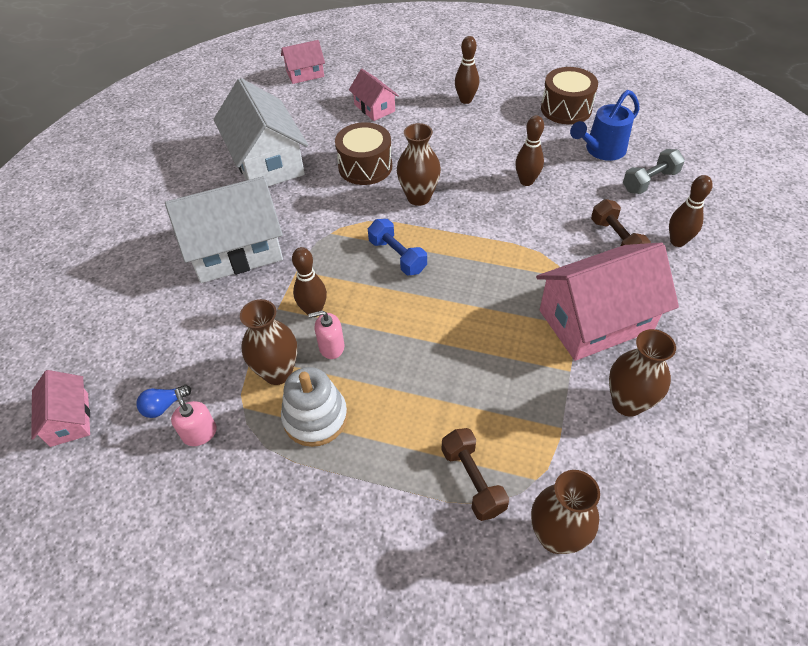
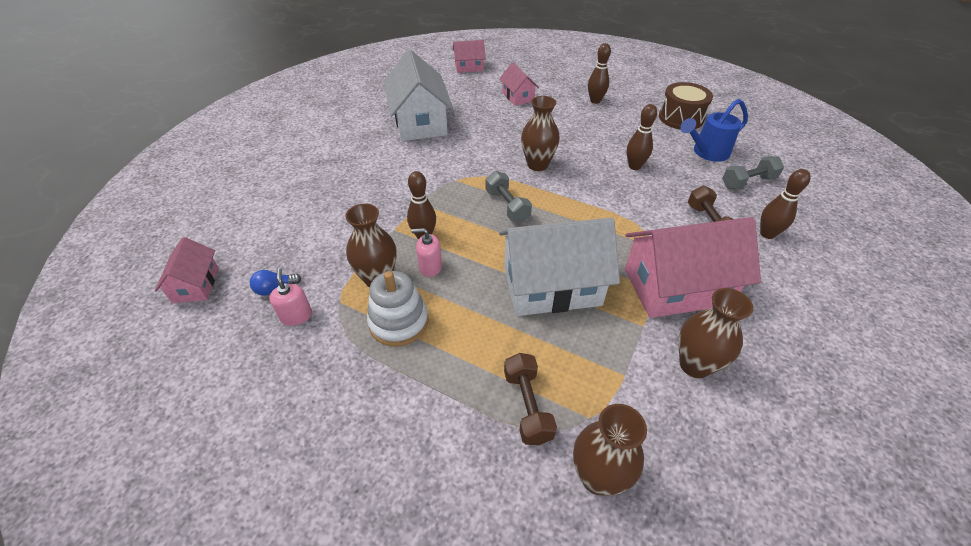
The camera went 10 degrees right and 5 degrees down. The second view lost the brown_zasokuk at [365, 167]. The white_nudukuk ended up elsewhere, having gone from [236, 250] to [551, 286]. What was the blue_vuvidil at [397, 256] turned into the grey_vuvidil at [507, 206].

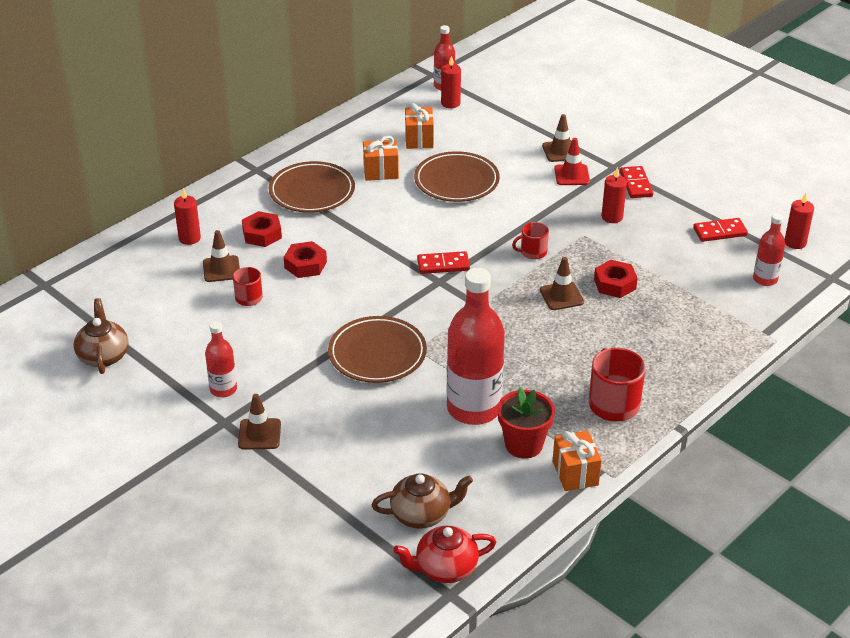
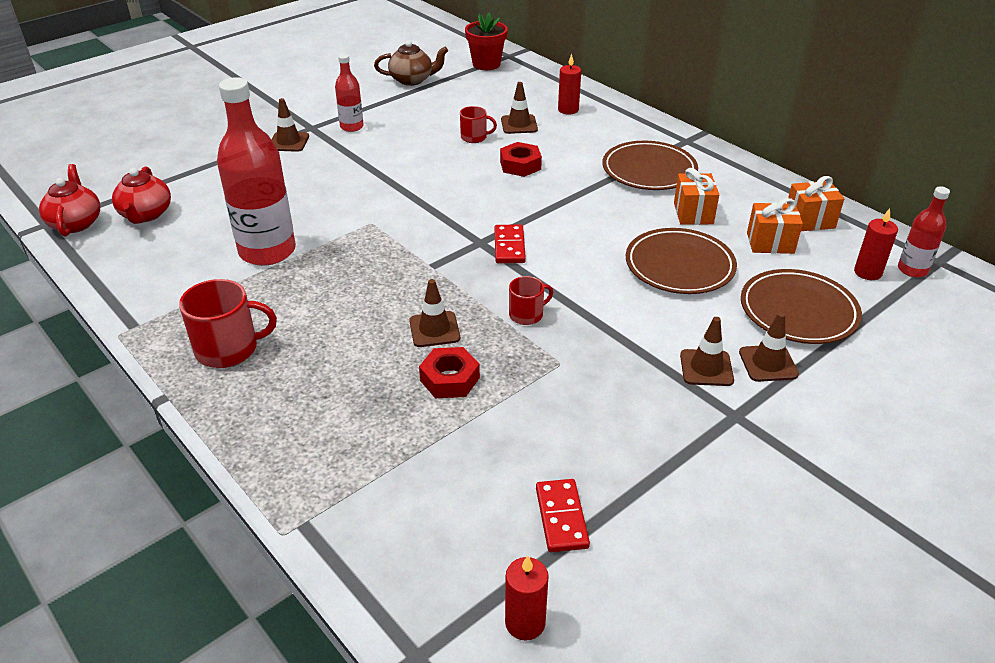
The camera went 95 degrees right and 0 degrees up. The second view lost the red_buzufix at [262, 234]. The second view lost the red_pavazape at [612, 217]. The second view lost the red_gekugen at [636, 184]. The second view lost the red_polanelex at [765, 279]. The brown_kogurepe ended up elsewhere, having gone from [377, 354] to [798, 311]. The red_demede ended up elsewhere, having gone from [523, 445] to [486, 64]. The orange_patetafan ended up elsewhere, having gone from [575, 473] to [809, 221]. What was the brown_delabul at [422, 514] turned into the red_delabul at [146, 214]. What was the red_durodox at [572, 175] turned into the brown_durodox at [706, 368]. The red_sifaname at [533, 252] ended up facing another way, 75 degrees clockwise from before.

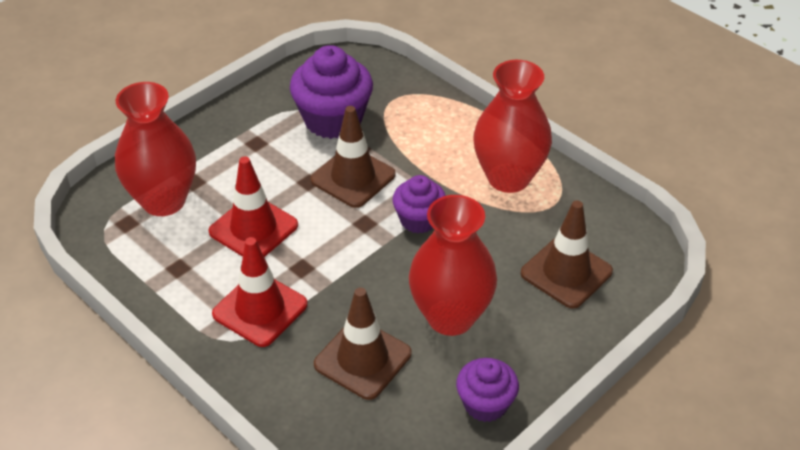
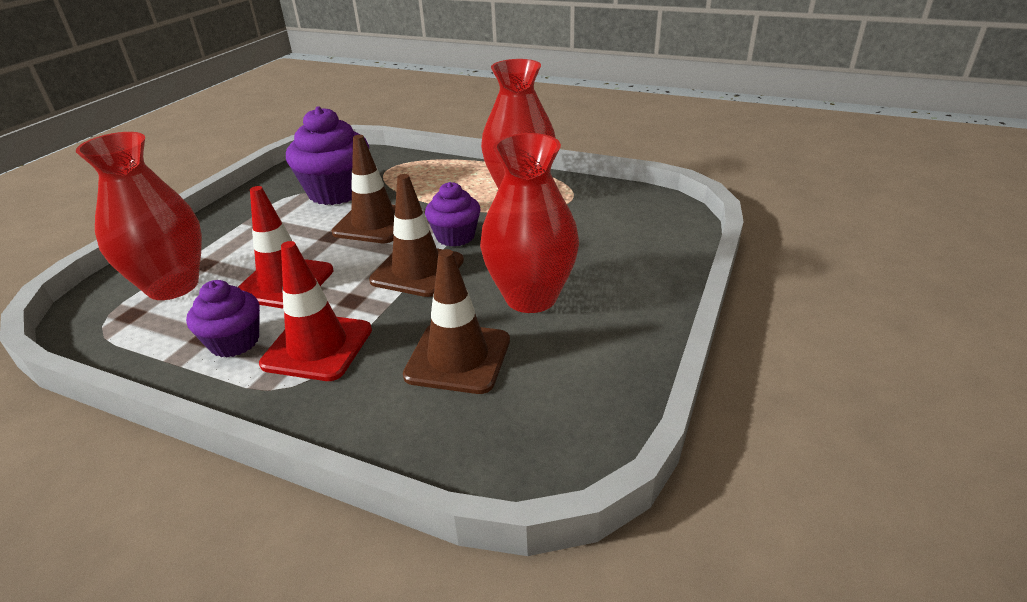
The camera went 20 degrees left and 10 degrees down. The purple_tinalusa ended up elsewhere, having gone from [485, 404] to [234, 342]. The brown_durodox ended up elsewhere, having gone from [566, 272] to [417, 270].

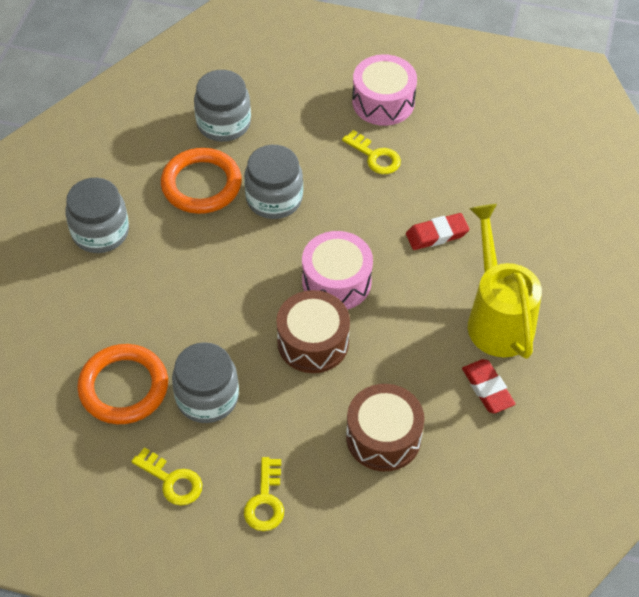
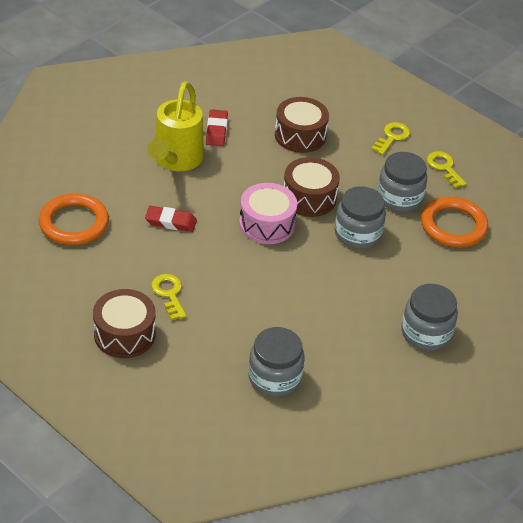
The camera went 155 degrees left and 10 degrees down. The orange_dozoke ended up elsewhere, having gone from [201, 184] to [74, 223]. The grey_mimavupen ended up elsewhere, having gone from [274, 199] to [357, 234]. What was the pink_zasokuk at [383, 102] turned into the brown_zasokuk at [124, 334].

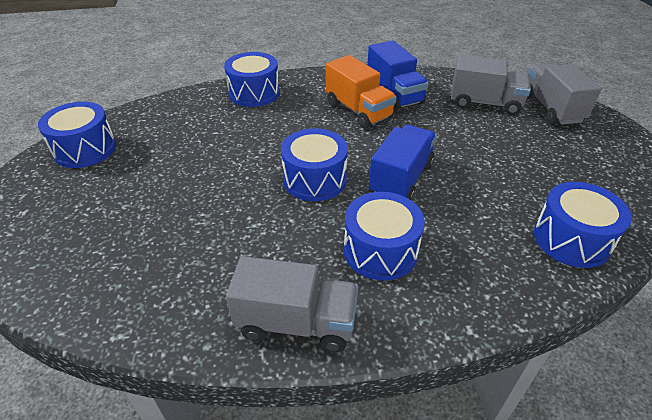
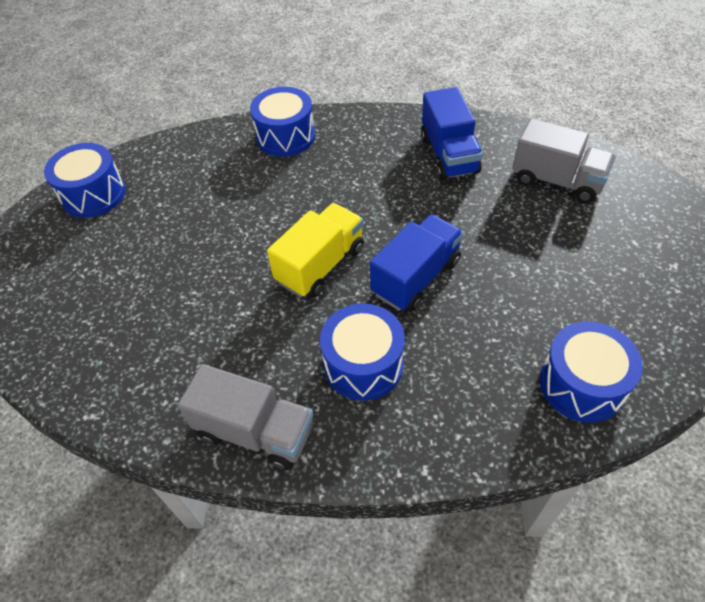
The camera went 15 degrees right and 10 degrees up. The second view lost the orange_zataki at [358, 111]. The second view lost the grey_zataki at [551, 108]. Where the blue_zasokuk stood at [315, 179], the yellow_zataki came to stand at [320, 265].

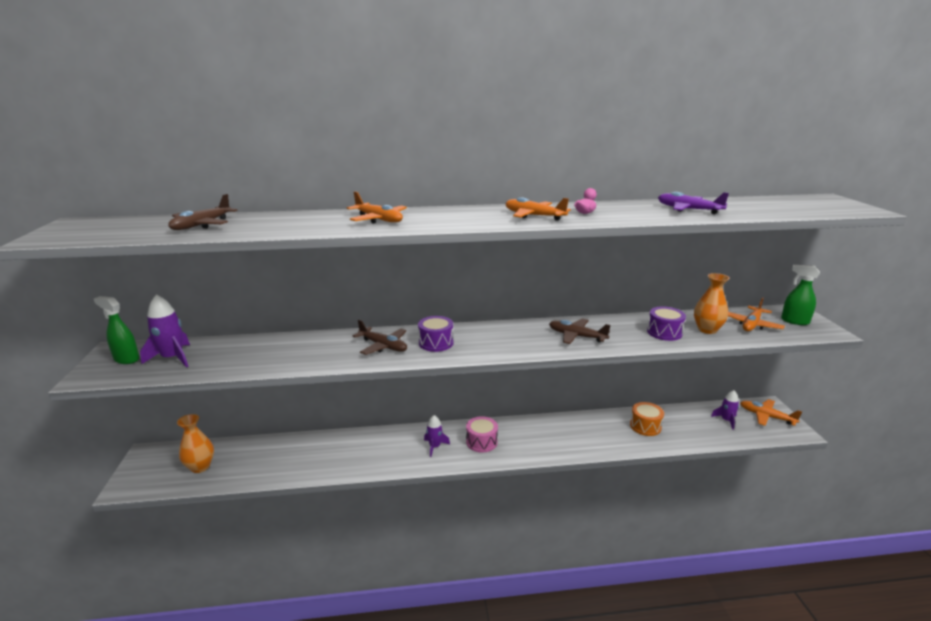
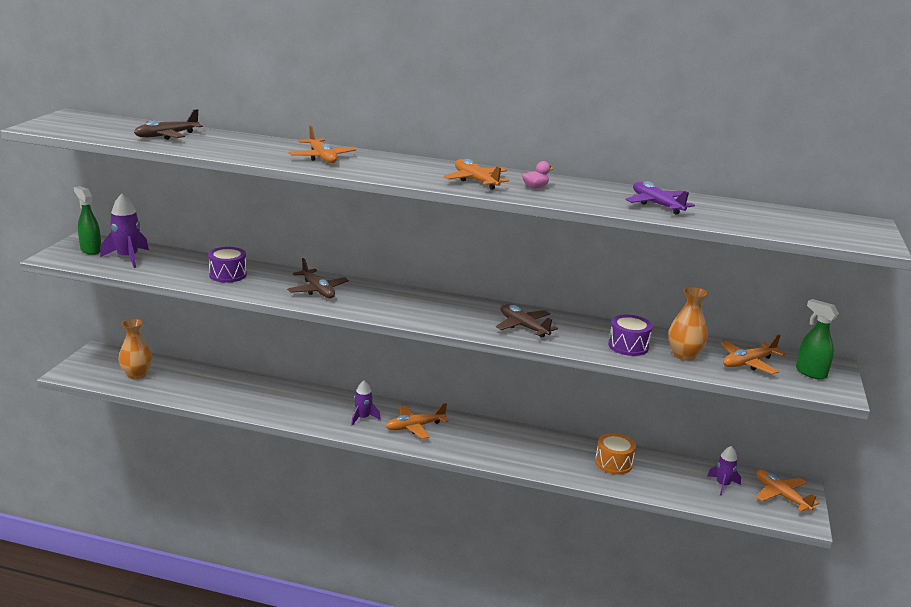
The camera went 20 degrees right and 0 degrees up. The purple_zasokuk ended up elsewhere, having gone from [436, 343] to [228, 275]. Where the pink_zasokuk stood at [481, 442], the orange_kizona came to stand at [414, 427].

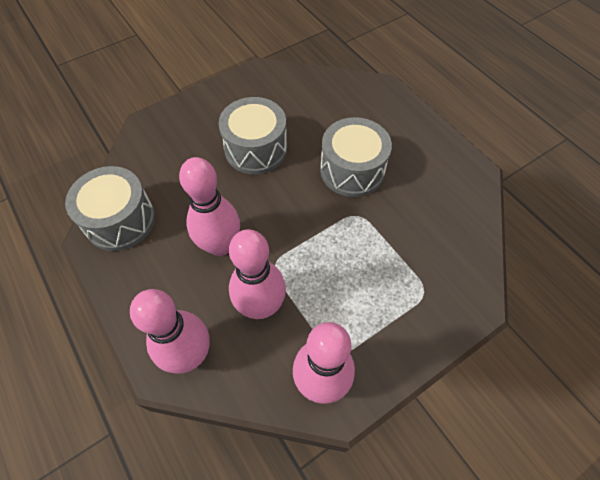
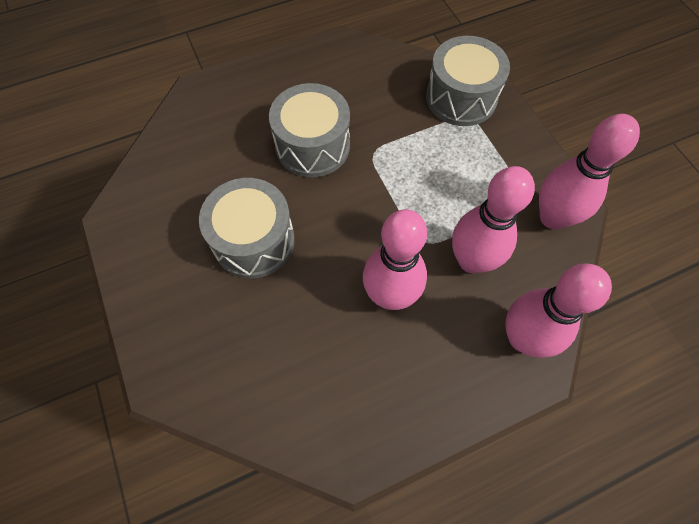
The camera went 80 degrees left and 5 degrees up. The grey_zasokuk ended up elsewhere, having gone from [120, 220] to [461, 97].

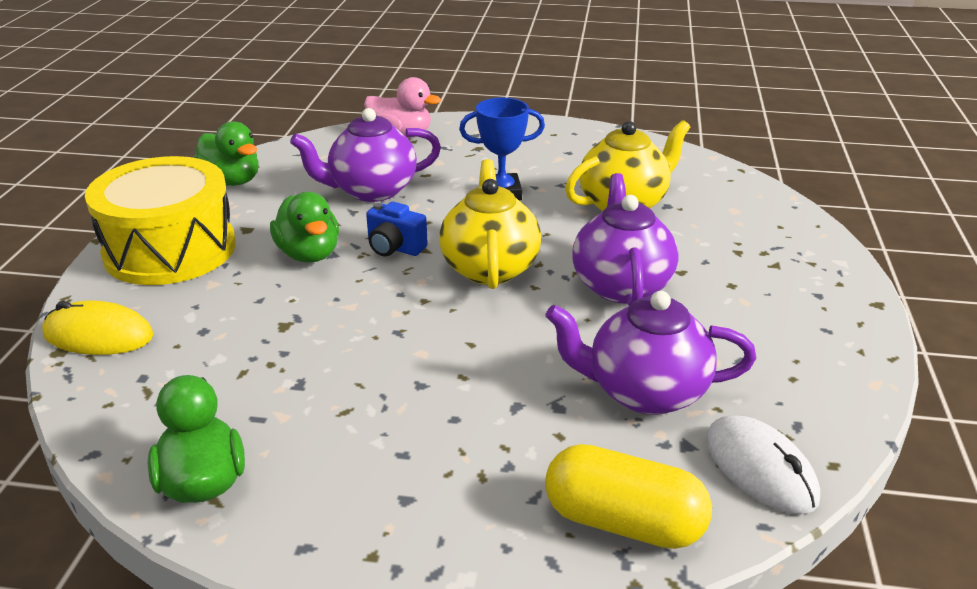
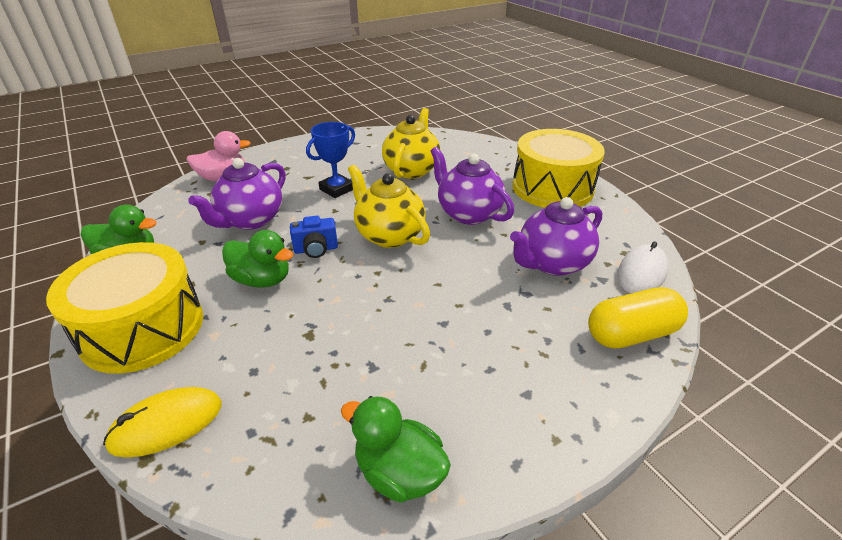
The camera went 40 degrees left and 5 degrees up. The second view gained the yellow_zasokuk at [552, 188]. The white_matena at [760, 468] ended up facing another way, 75 degrees counterclockwise from before.

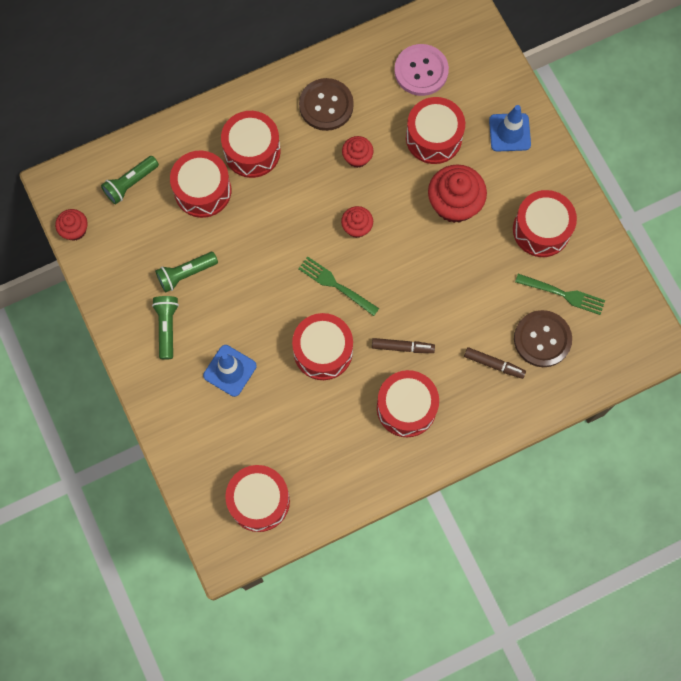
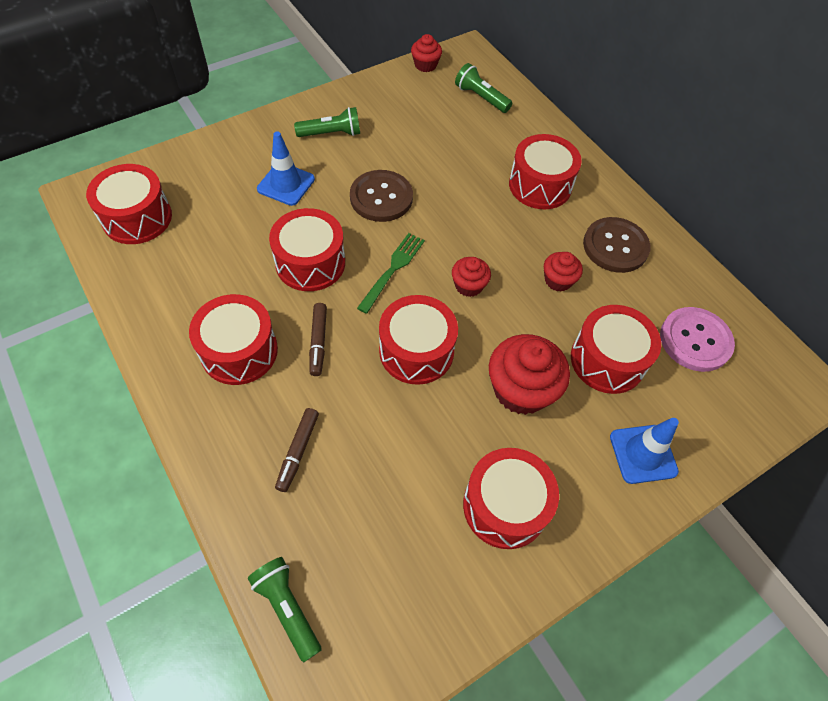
The camera went 80 degrees right and 15 degrees down. The second view lost the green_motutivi at [563, 294]. The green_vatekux ended up elsewhere, having gone from [186, 274] to [287, 608]. The red_zasokuk ended up elsewhere, having gone from [202, 190] to [416, 351]. The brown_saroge ended up elsewhere, having gone from [542, 339] to [381, 197].

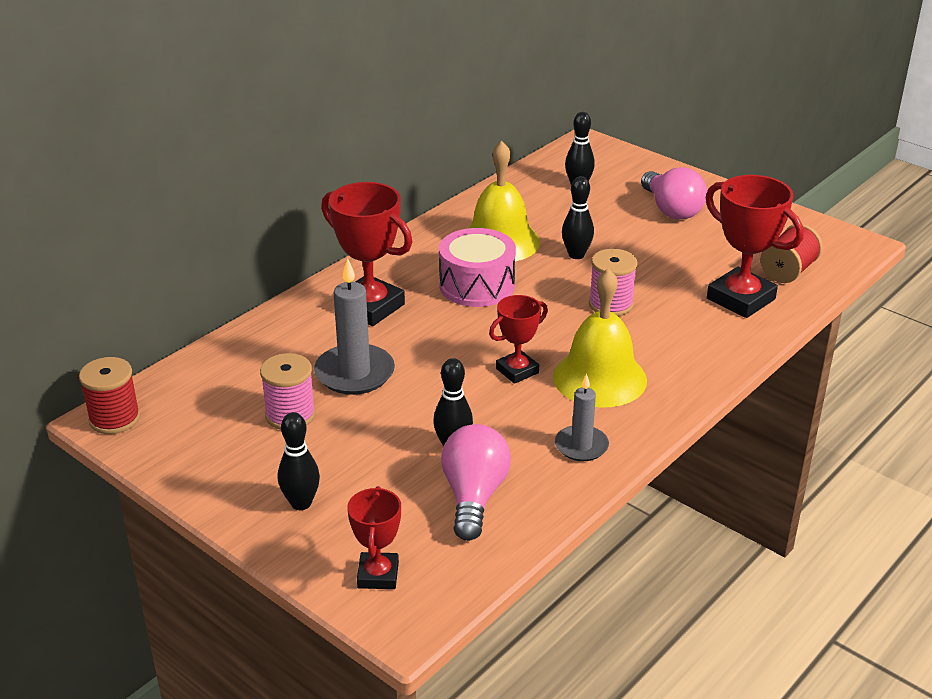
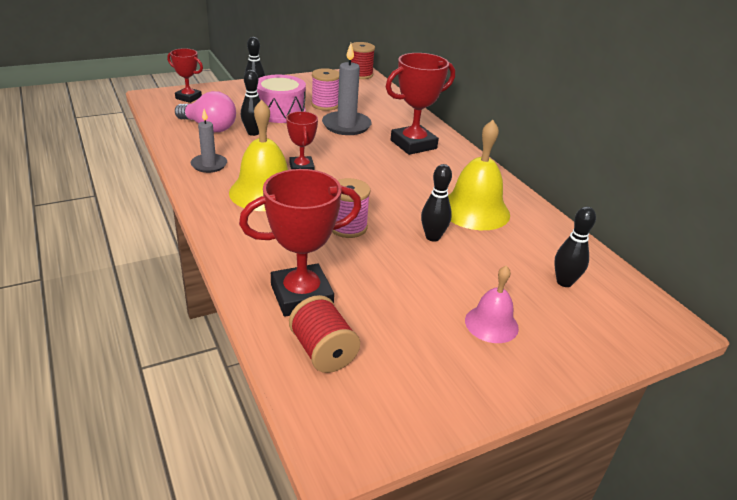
The camera went 110 degrees right and 0 degrees up. The pink_zasokuk ended up elsewhere, having gone from [477, 285] to [280, 112]. Where the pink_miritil stood at [671, 210], the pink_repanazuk came to stand at [491, 324].

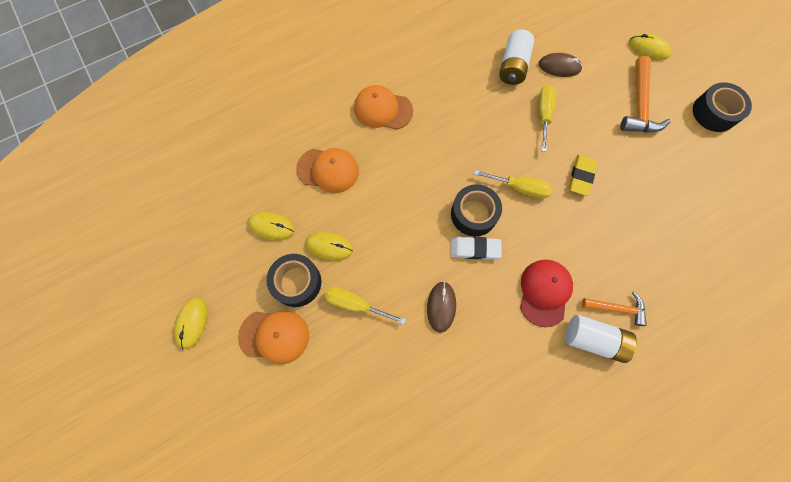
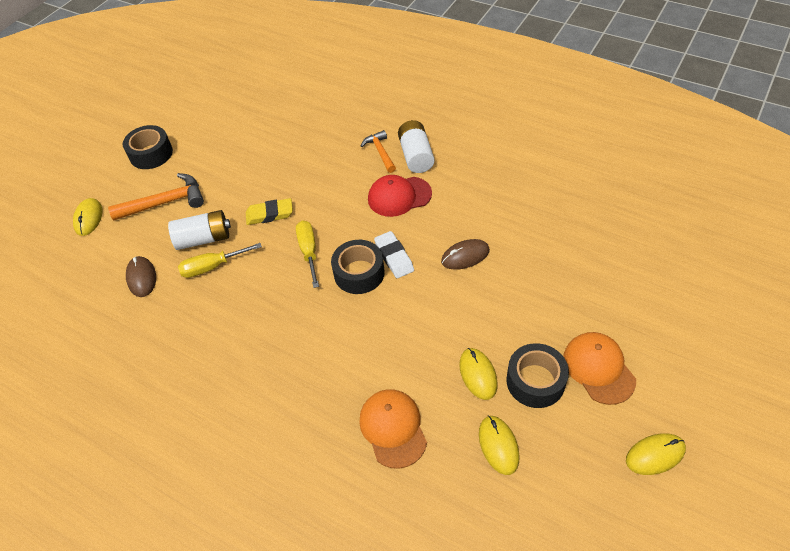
The camera went 115 degrees left and 20 degrees down. The second view lost the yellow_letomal at [355, 304]. The second view lost the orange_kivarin at [383, 109]. The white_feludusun ended up elsewhere, having gone from [513, 66] to [204, 239].

